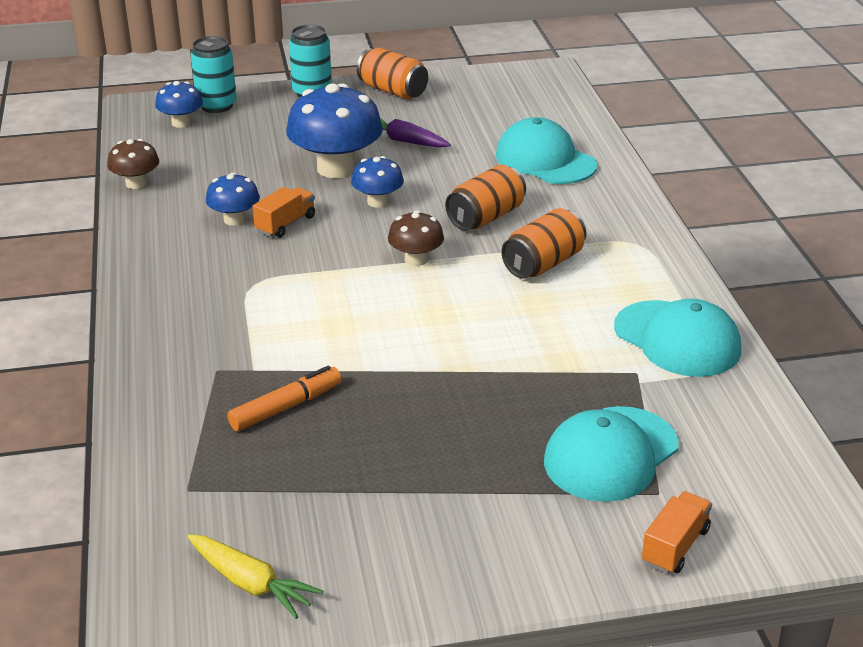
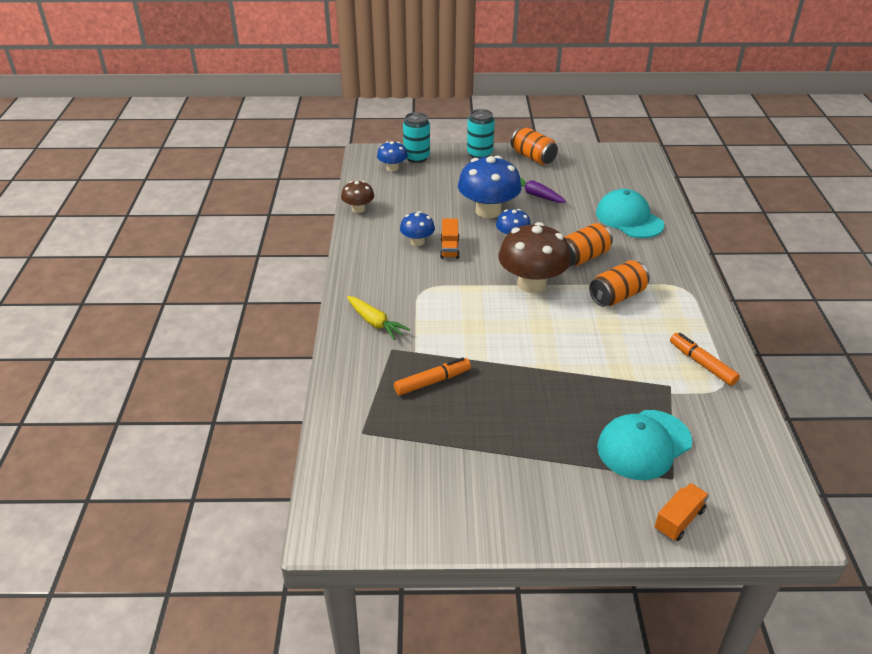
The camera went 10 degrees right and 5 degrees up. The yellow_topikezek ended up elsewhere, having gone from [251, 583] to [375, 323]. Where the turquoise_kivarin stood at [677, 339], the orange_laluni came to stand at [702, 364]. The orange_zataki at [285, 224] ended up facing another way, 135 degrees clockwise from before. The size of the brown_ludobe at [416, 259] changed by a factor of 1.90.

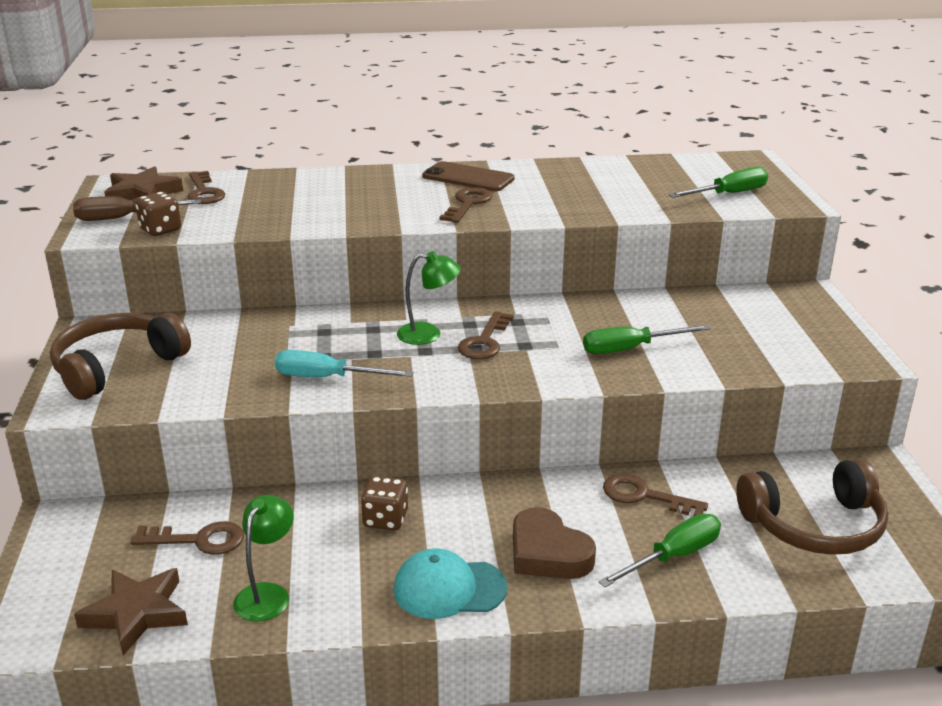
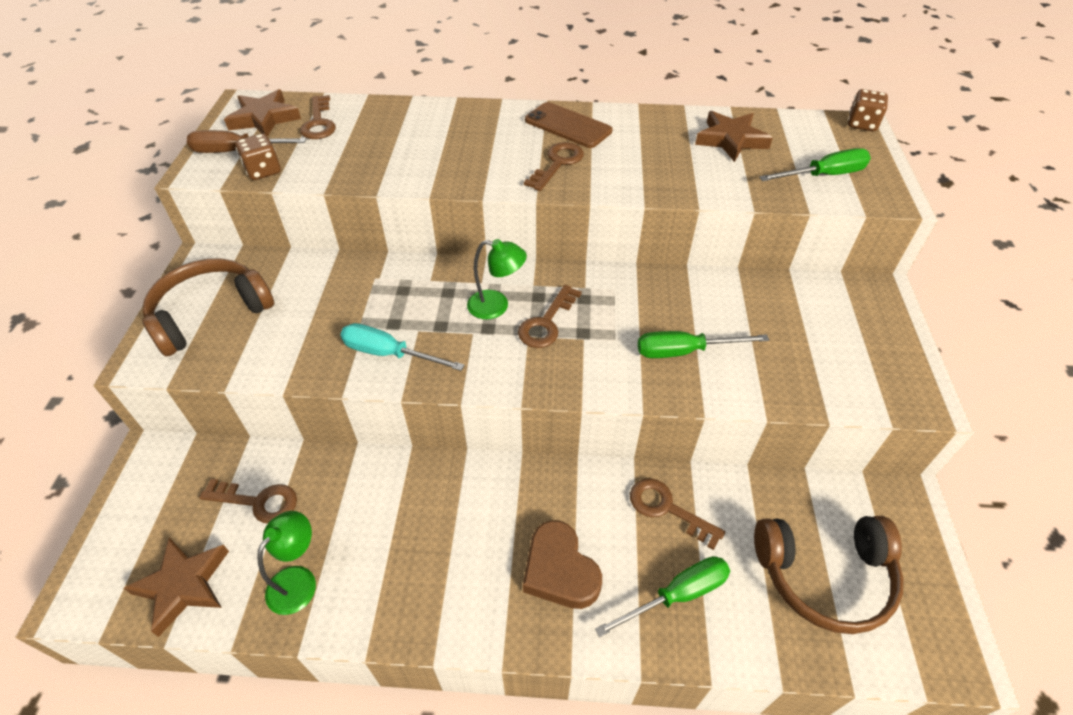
The camera went 10 degrees right and 20 degrees up. The second view lost the turquoise_kivarin at [449, 589]. The second view gained the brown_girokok at [731, 140]. The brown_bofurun ended up elsewhere, having gone from [385, 519] to [862, 124].

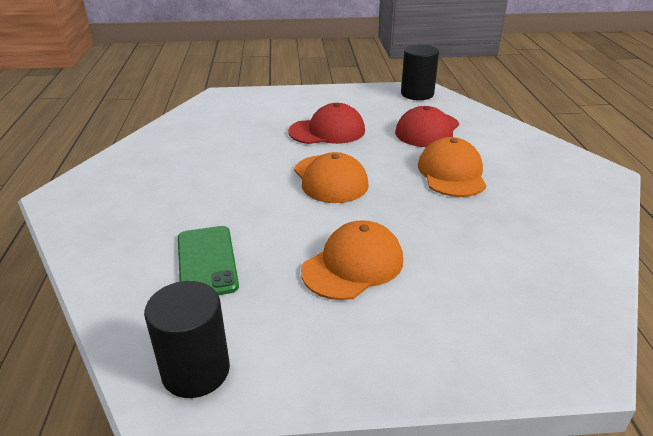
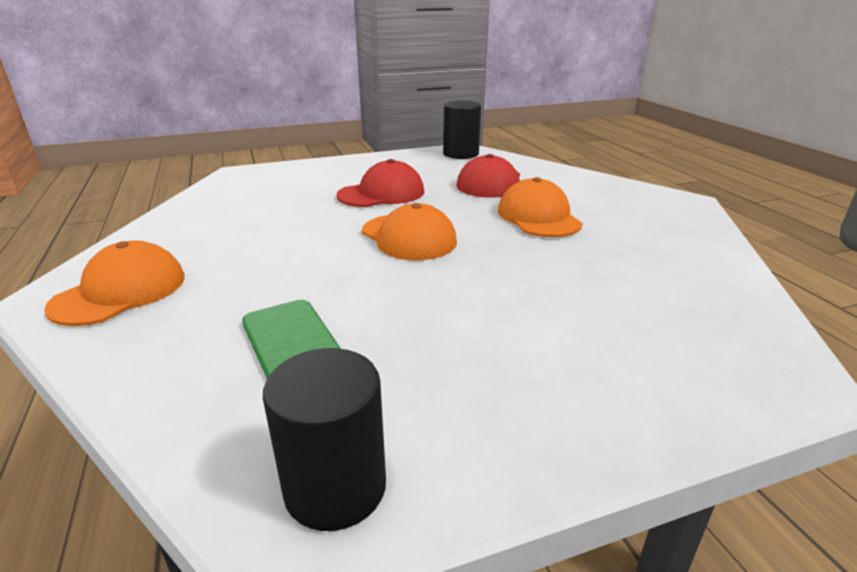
The camera went 15 degrees left and 5 degrees down. The orange_kivarin ended up elsewhere, having gone from [353, 265] to [120, 291].

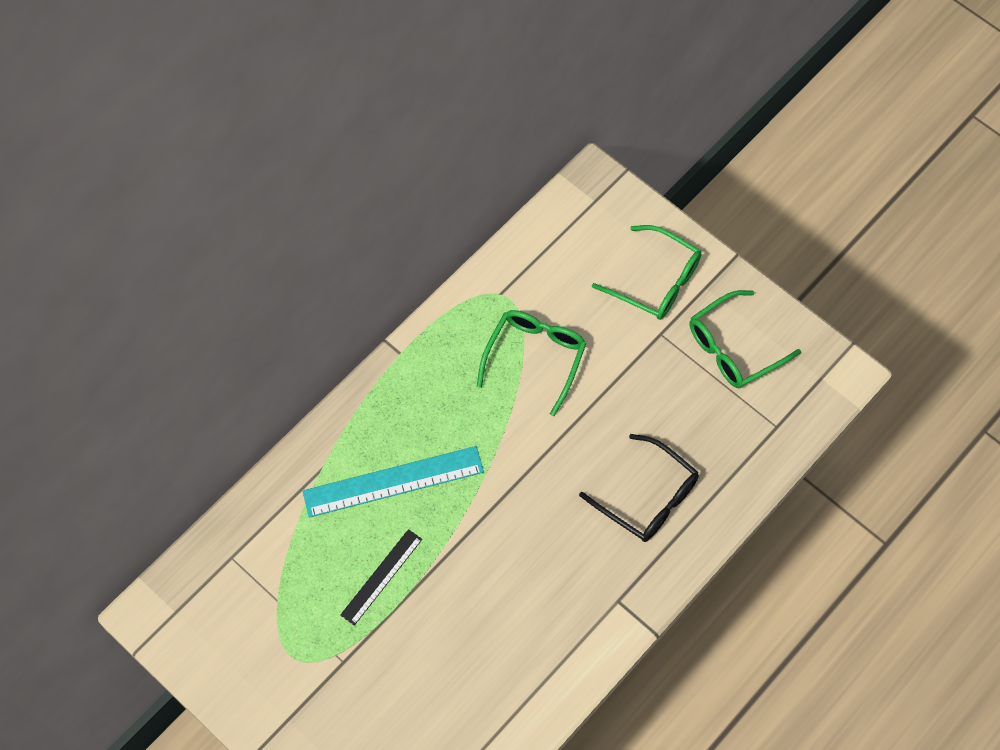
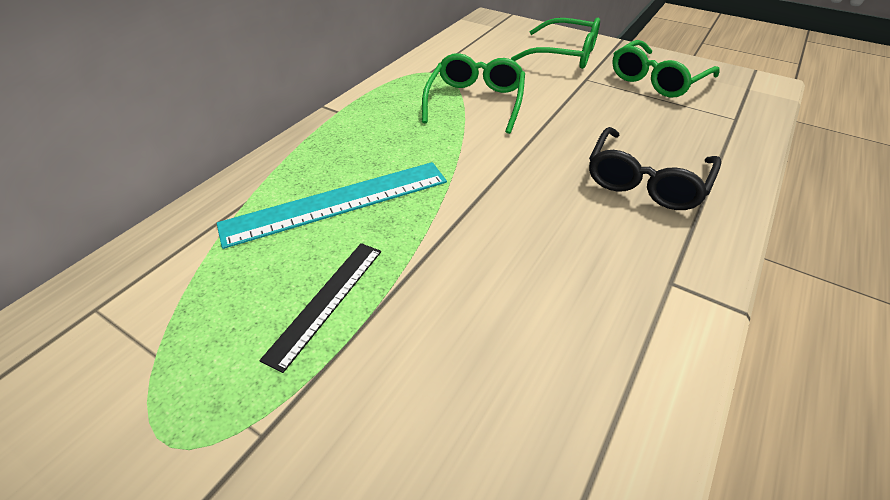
The camera went 10 degrees left and 20 degrees down. The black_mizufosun at [648, 498] ended up facing another way, 90 degrees clockwise from before.

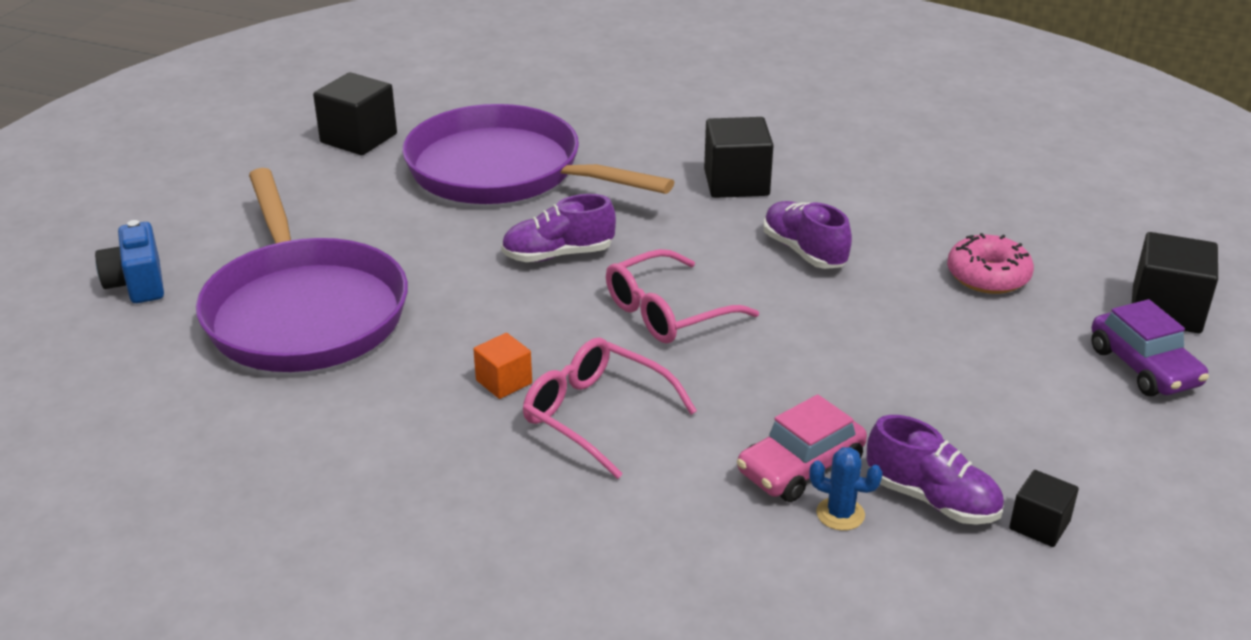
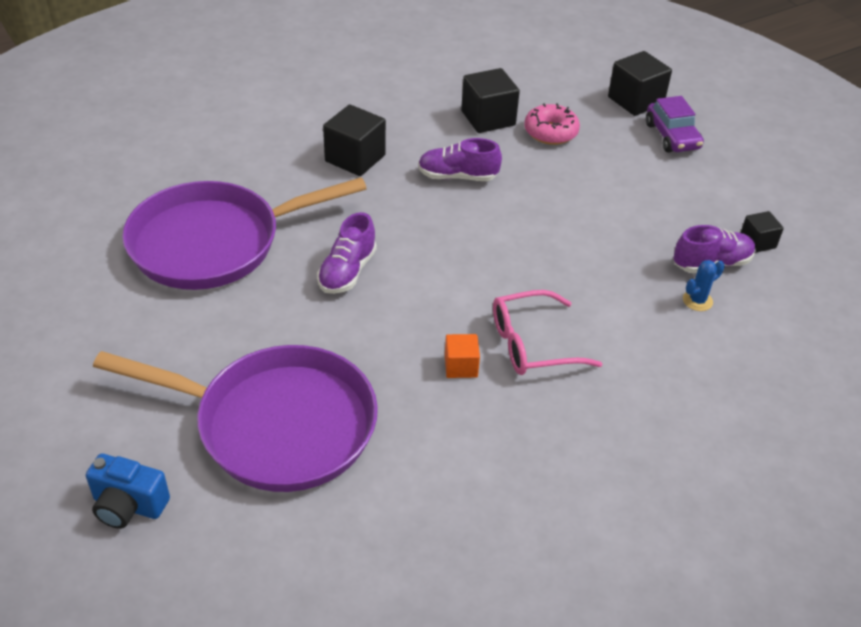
The camera went 55 degrees left and 10 degrees up. The second view lost the pink_mizufosun at [667, 312]. The second view lost the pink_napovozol at [800, 467]. The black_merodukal ended up elsewhere, having gone from [359, 138] to [488, 118]. The purple_napovozol at [1144, 367] ended up facing another way, 60 degrees clockwise from before.

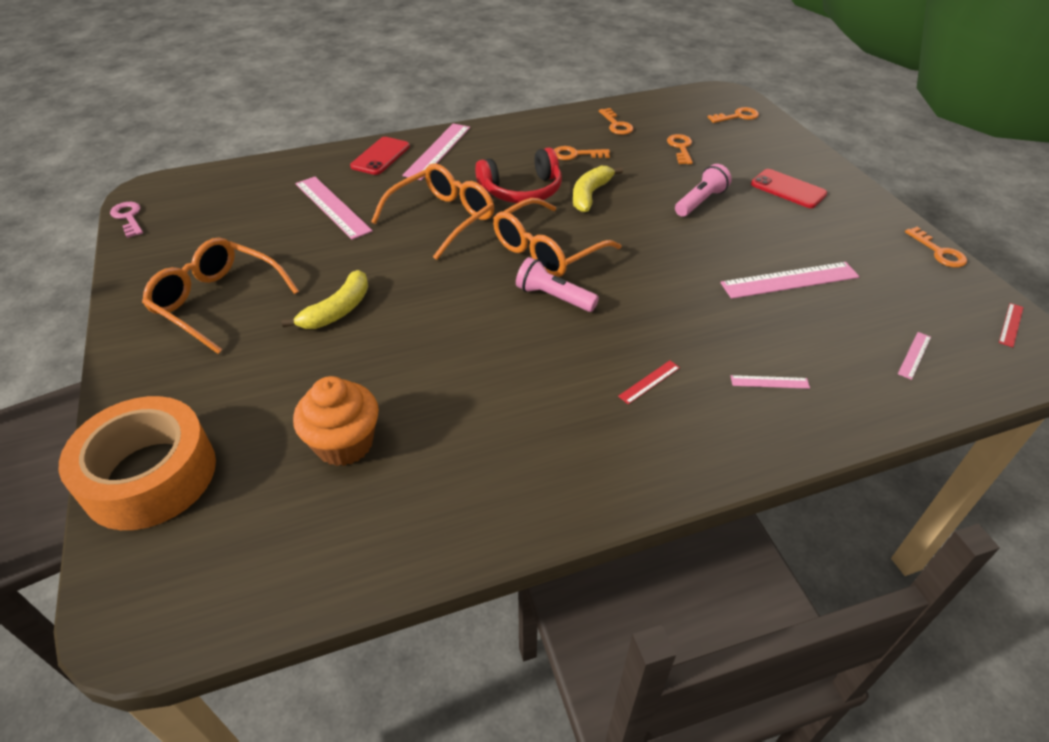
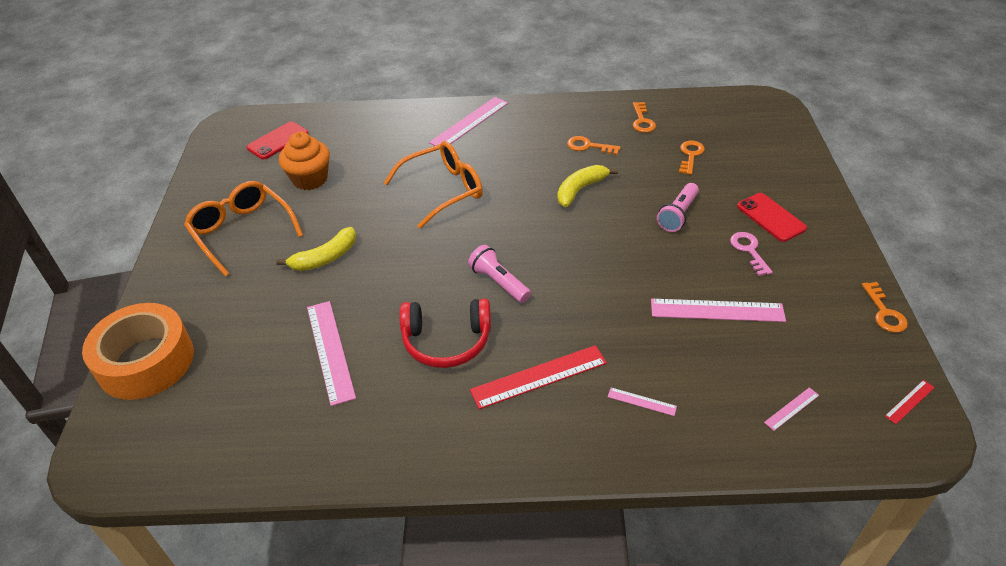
The camera went 20 degrees right and 0 degrees up. The second view lost the orange_mizufosun at [547, 250]. The second view lost the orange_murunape at [737, 116]. The pink_murunape ended up elsewhere, having gone from [128, 217] to [749, 250]. The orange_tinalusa ended up elsewhere, having gone from [344, 443] to [310, 179]. The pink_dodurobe ended up elsewhere, having gone from [332, 207] to [330, 351]. The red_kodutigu ended up elsewhere, having gone from [380, 156] to [278, 141]. The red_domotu ended up elsewhere, having gone from [522, 190] to [446, 341]. The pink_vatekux at [700, 201] ended up facing another way, 150 degrees clockwise from before. The size of the red_dodurobe at [649, 382] changed by a factor of 2.11.

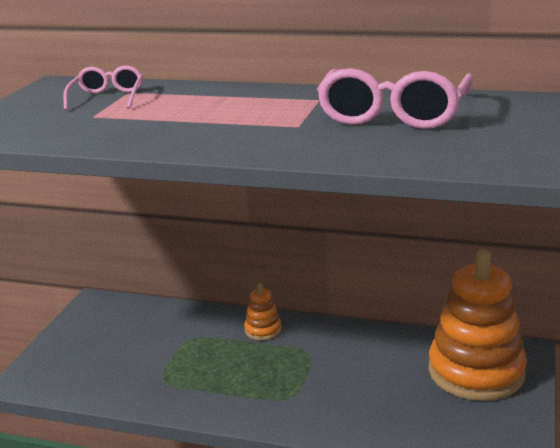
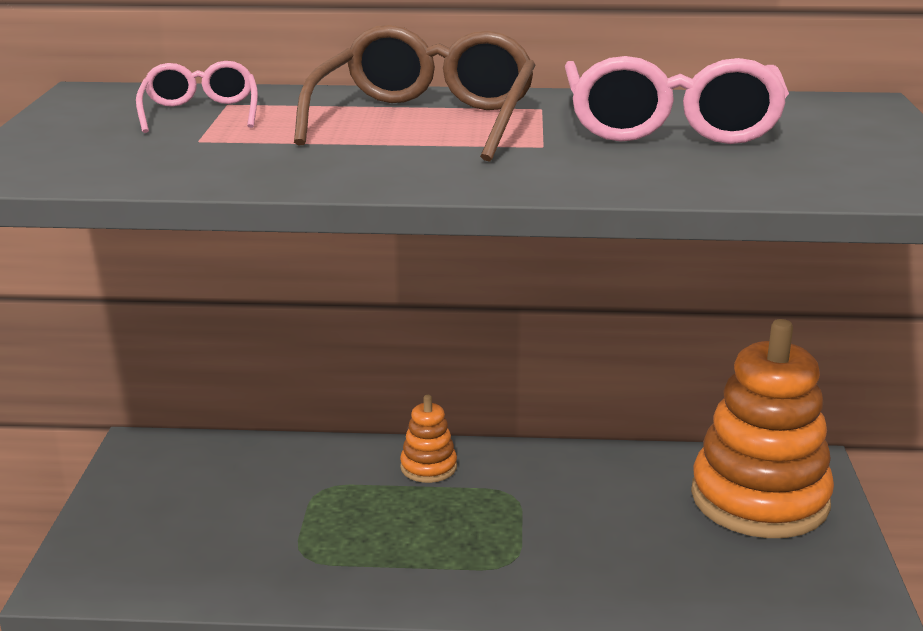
The camera went 15 degrees left and 0 degrees up. The second view gained the brown_mizufosun at [425, 120].

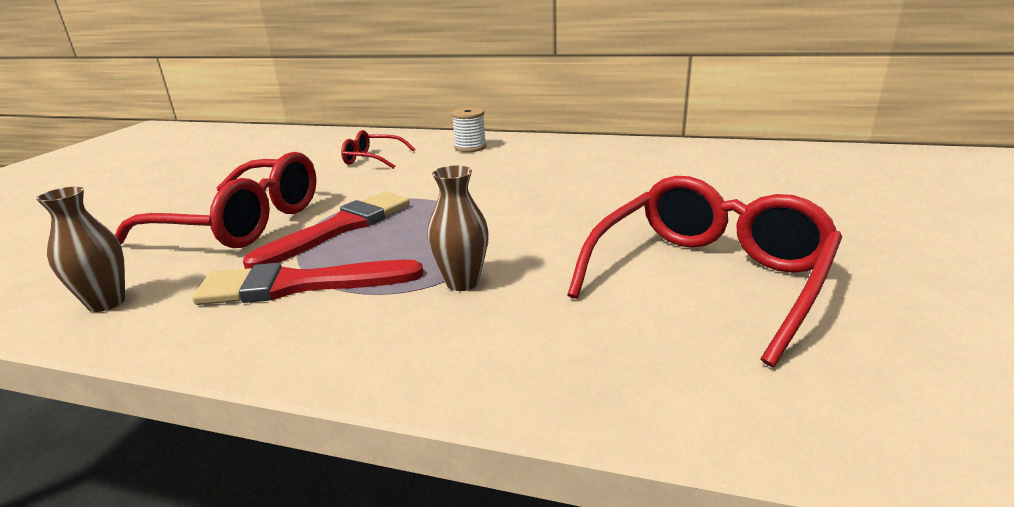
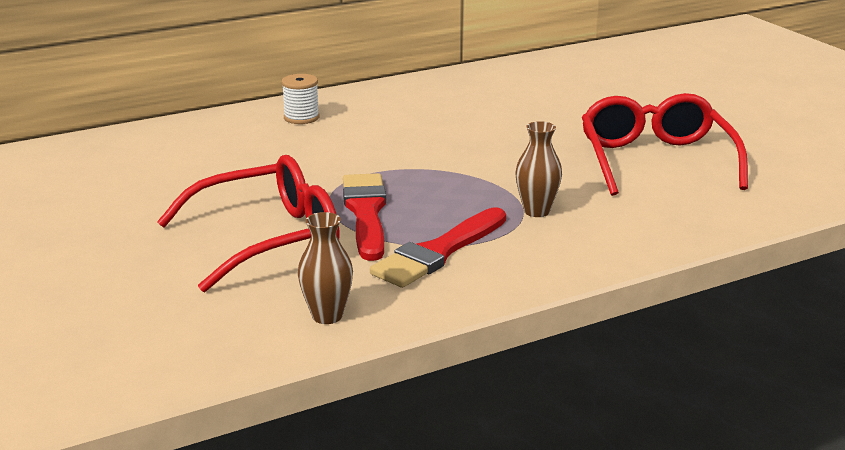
The camera went 45 degrees left and 0 degrees up. The second view lost the red_mizufosun at [372, 159].

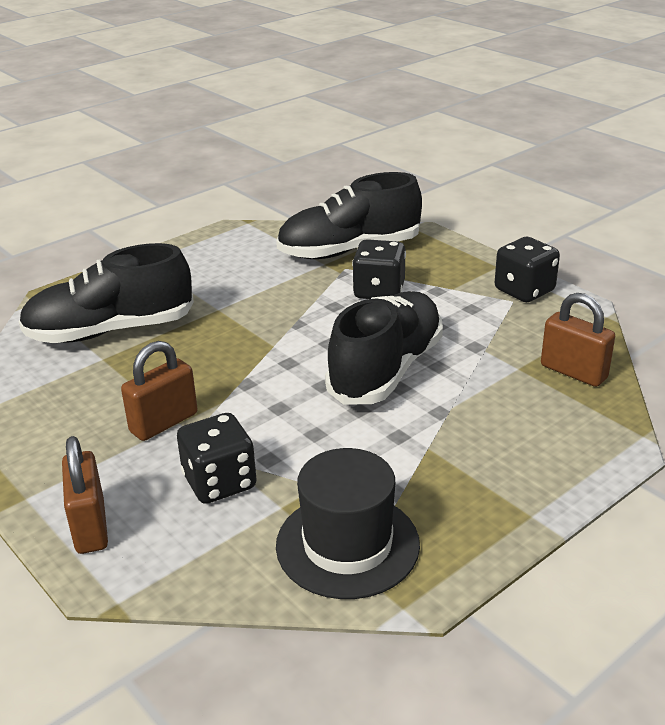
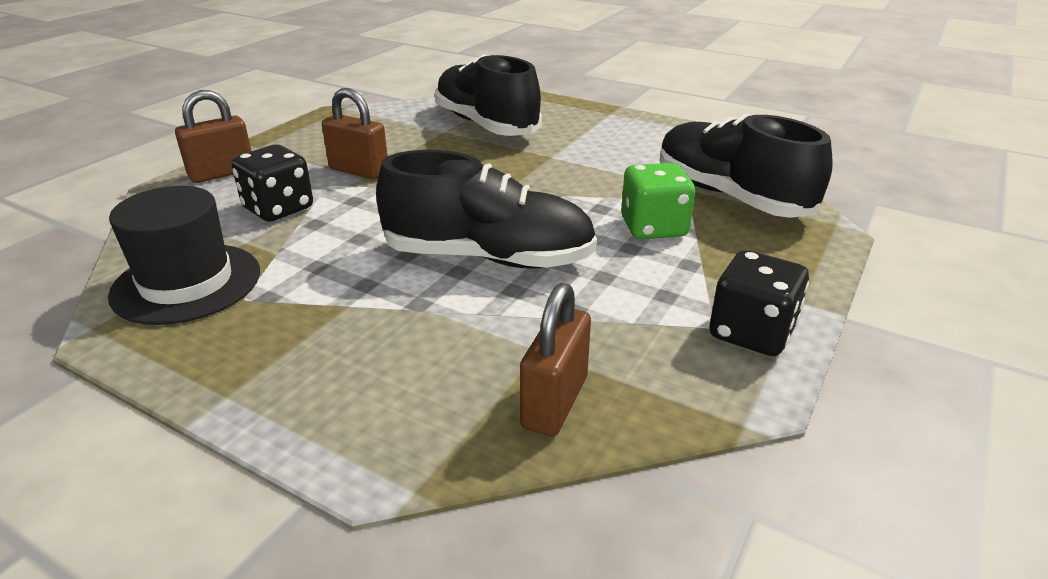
The camera went 70 degrees right and 0 degrees up. What was the black_bofurun at [379, 291] turned into the green_bofurun at [653, 228].

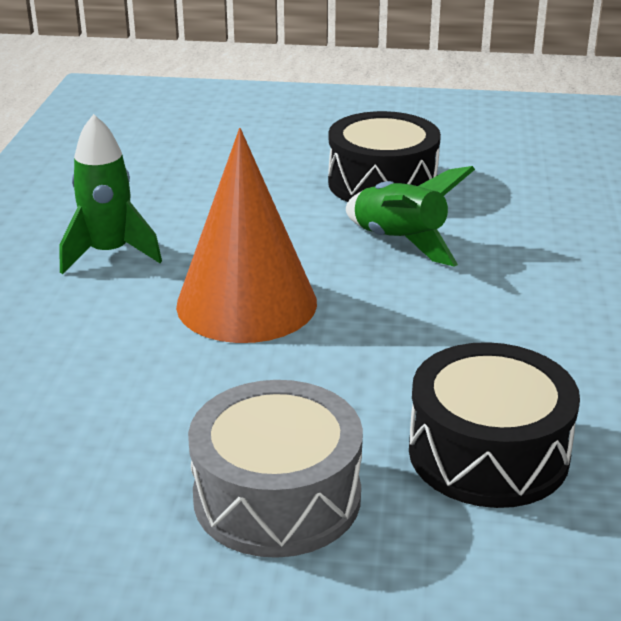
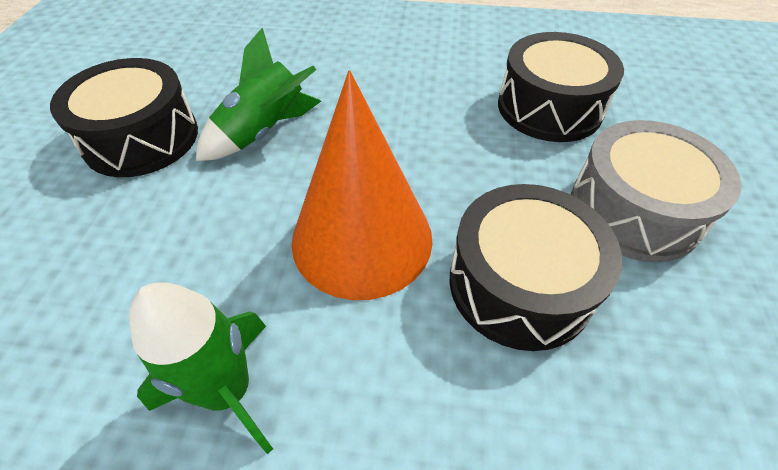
The camera went 90 degrees left and 20 degrees up. The second view gained the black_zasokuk at [520, 284].

